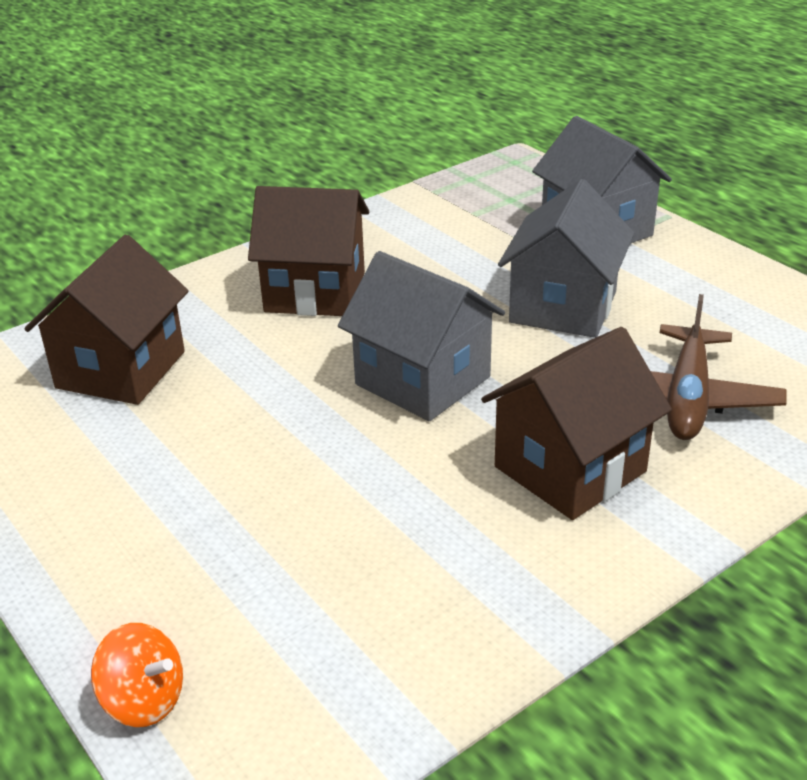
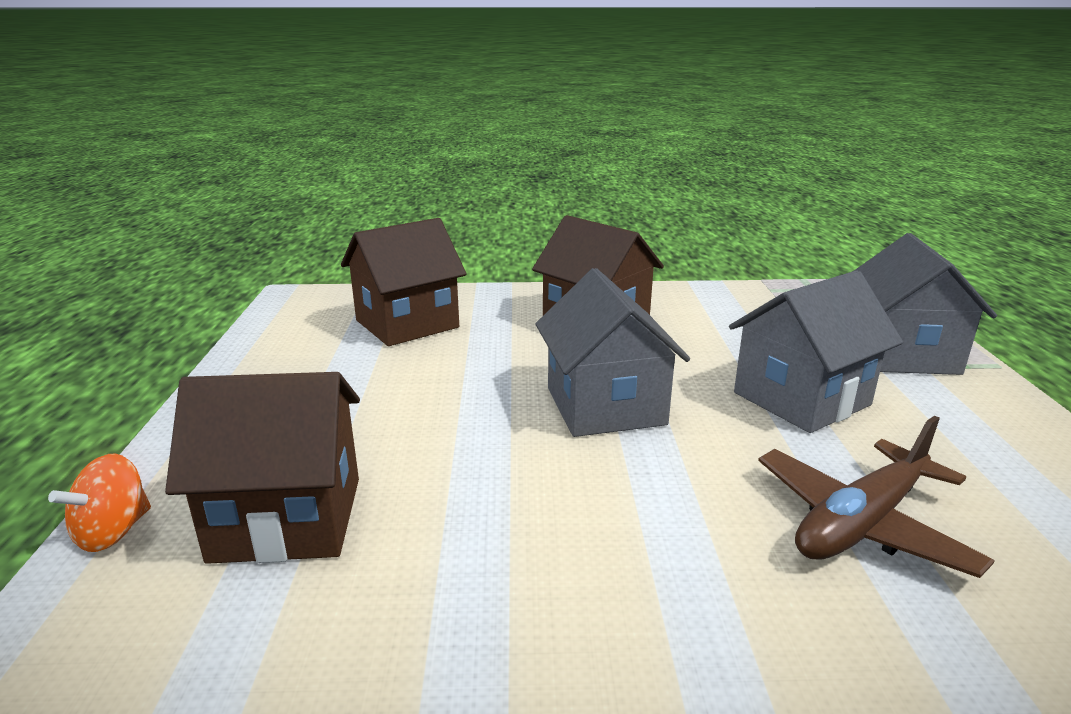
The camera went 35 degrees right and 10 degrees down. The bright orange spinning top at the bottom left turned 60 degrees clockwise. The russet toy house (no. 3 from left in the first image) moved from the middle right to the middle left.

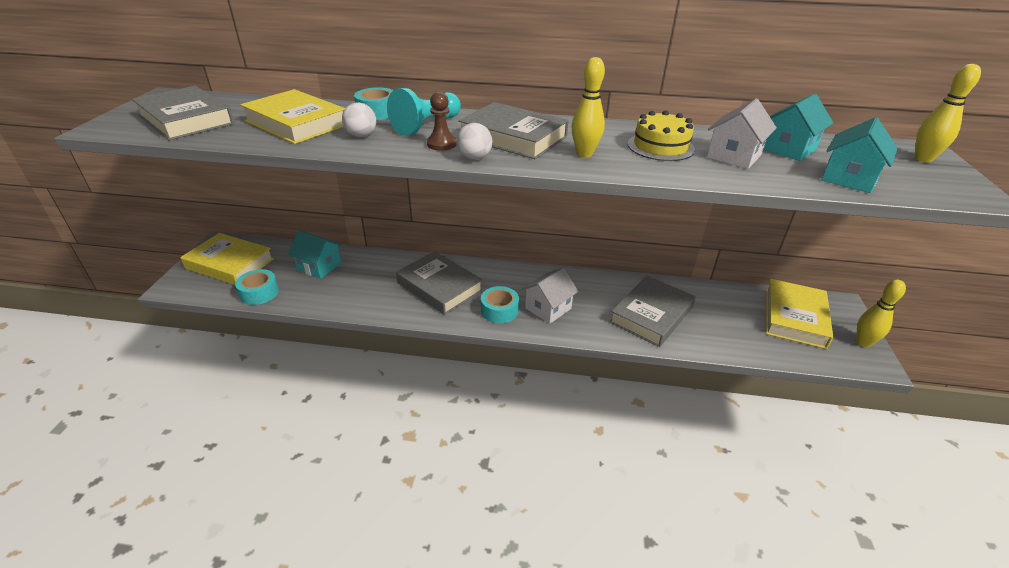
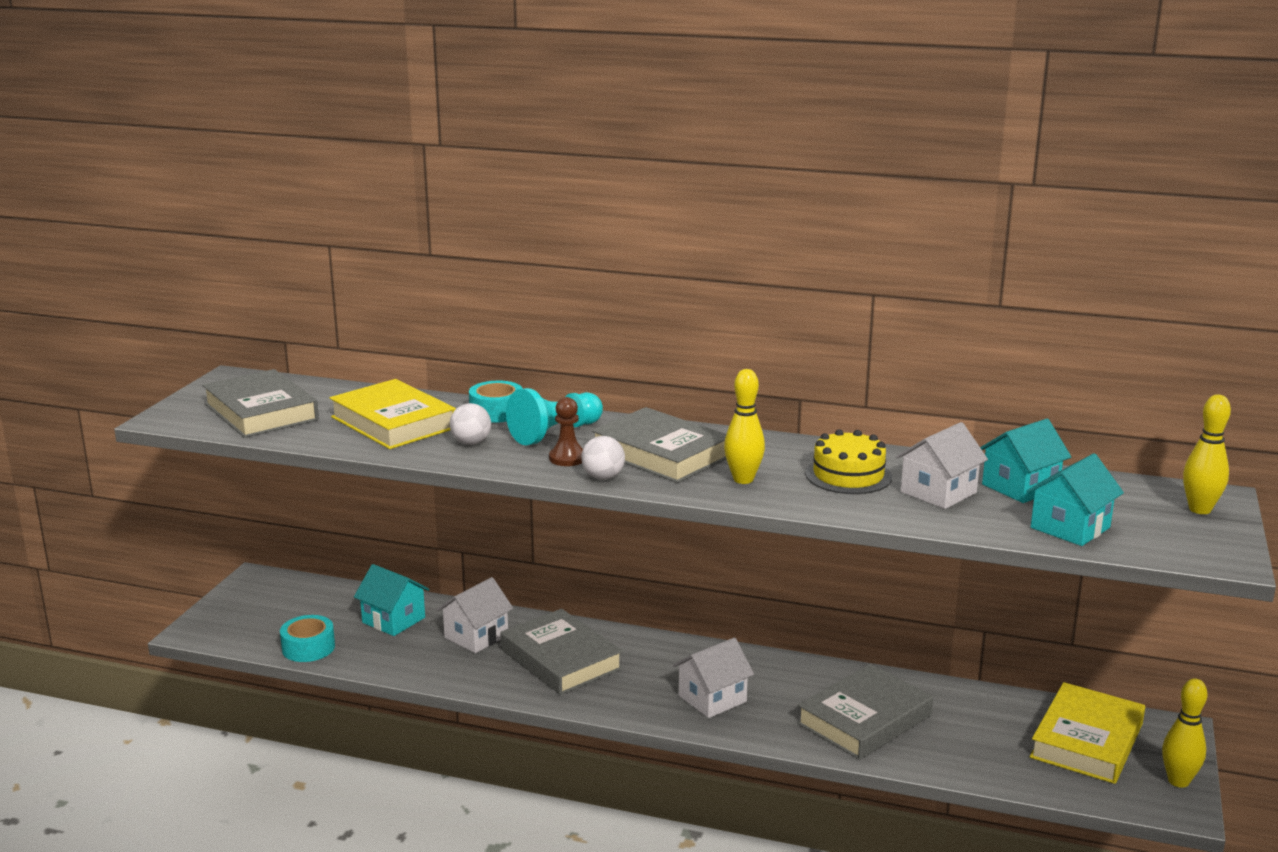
The camera went 10 degrees right and 15 degrees down. The bright yellow hardback (no. 1 from left) at the middle left disappeared. The turquoise tape (no. 3 from left) at the centre disappeared. The white toy house (no. 1 from left) at the bottom centre appeared.

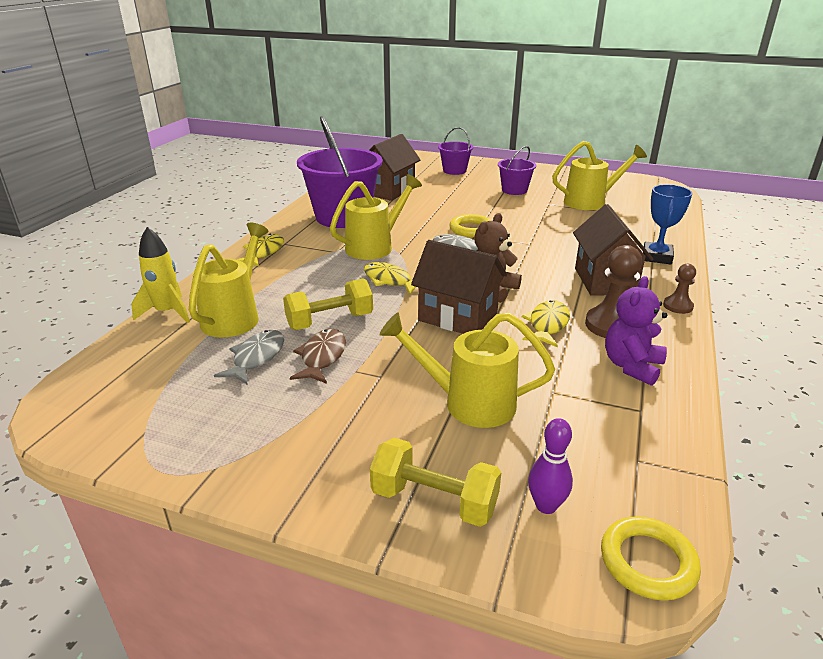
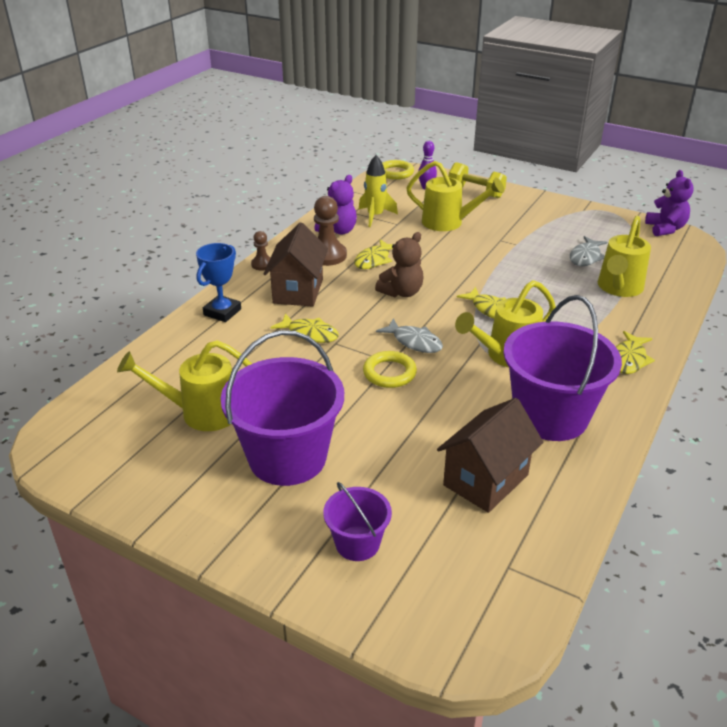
The camera went 170 degrees left and 5 degrees up. The bright yellow toy rocket moved from the middle left to the top centre. The bright yellow free weight (no. 1 from left) at the centre disappeared. The russet fish figure at the centre disappeared. The russet toy house (no. 2 from left) at the centre disappeared. The violet bucket (no. 3 from left in the first image) at the top centre changed to 1.97 times the size. The bright yellow fish figure (no. 1 from left) at the centre appeared. The violet teddy bear (no. 2 from left) at the top right appeared.

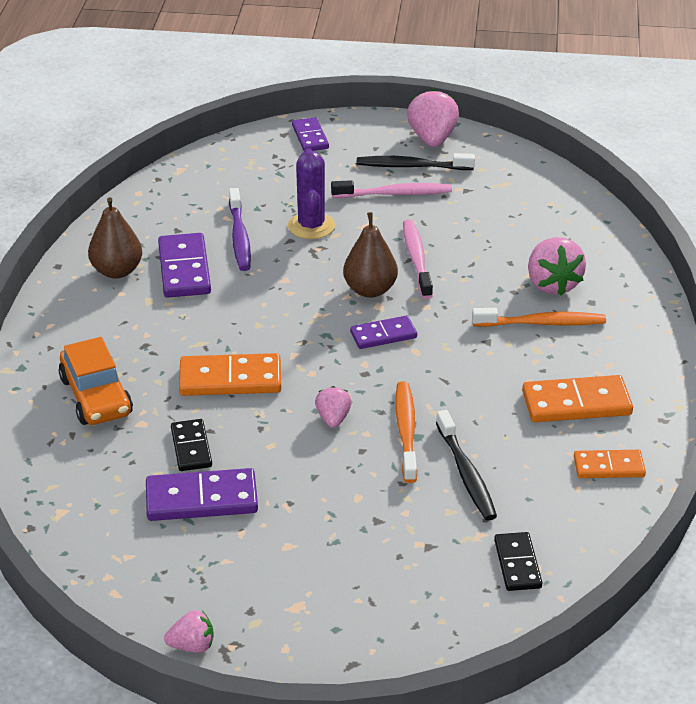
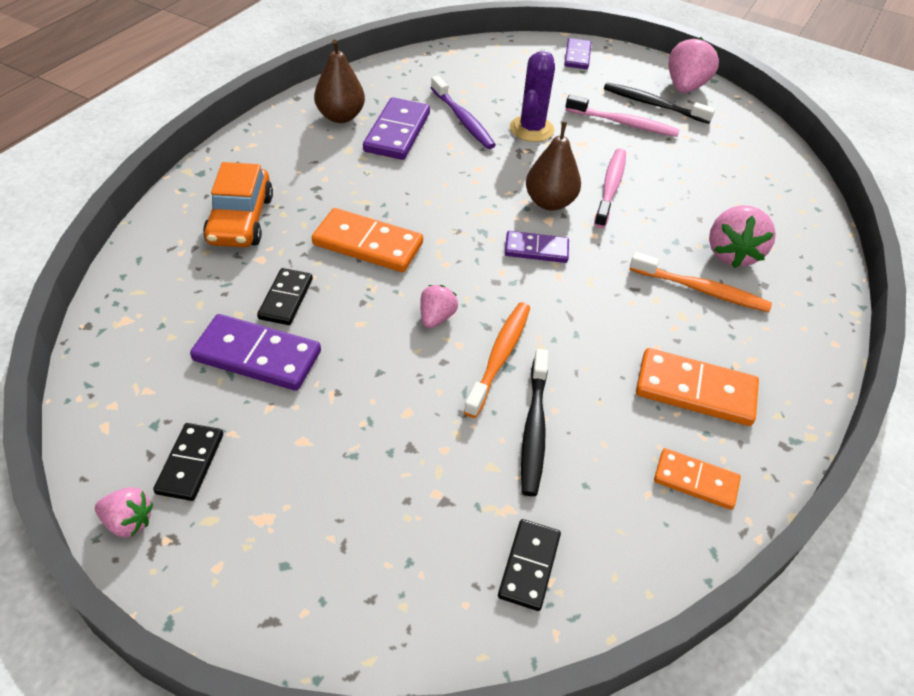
The camera went 20 degrees right and 10 degrees up. The violet tooth brush at the top centre turned 45 degrees counterclockwise. The black domino (no. 1 from left) at the middle left appeared.

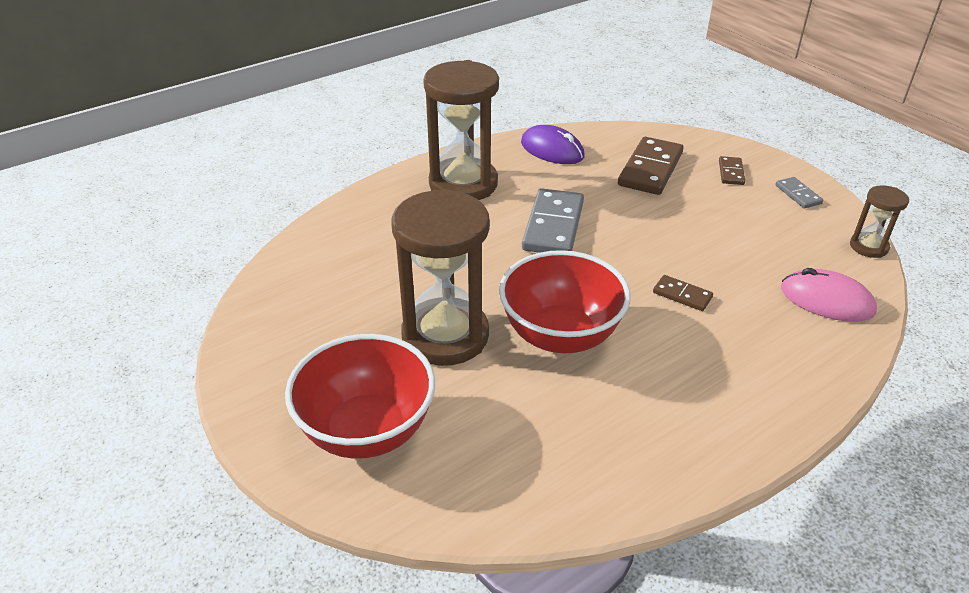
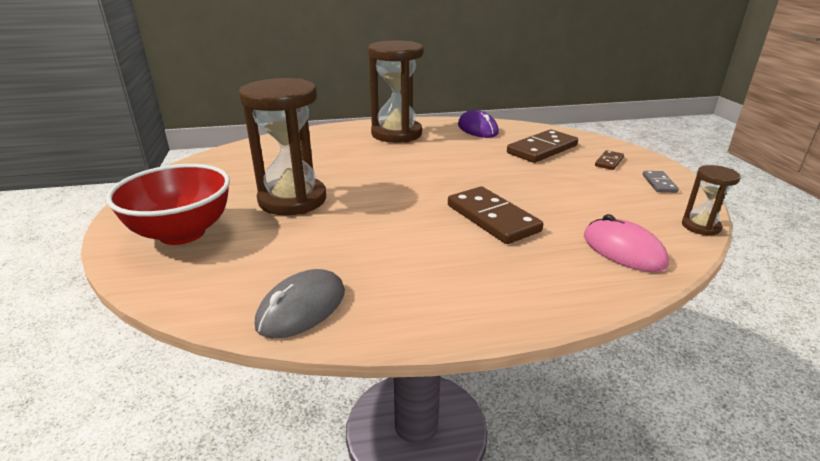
The camera went 25 degrees right and 10 degrees down. The red serving bowl (no. 2 from left) at the centre disappeared. The gray domino (no. 1 from left) at the centre disappeared. The russet domino (no. 2 from left in the first image) at the middle right changed to 1.99 times the size. The gray PC mouse at the centre appeared.

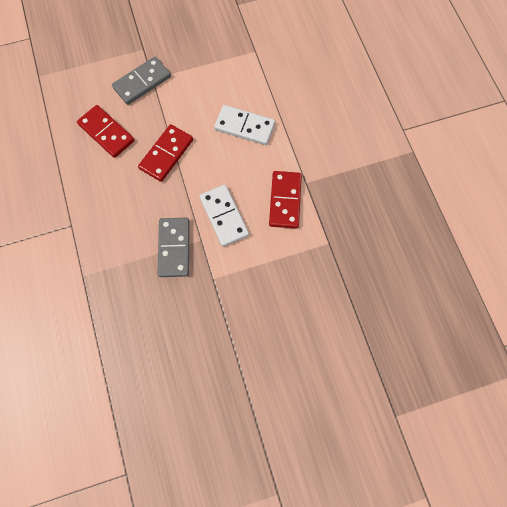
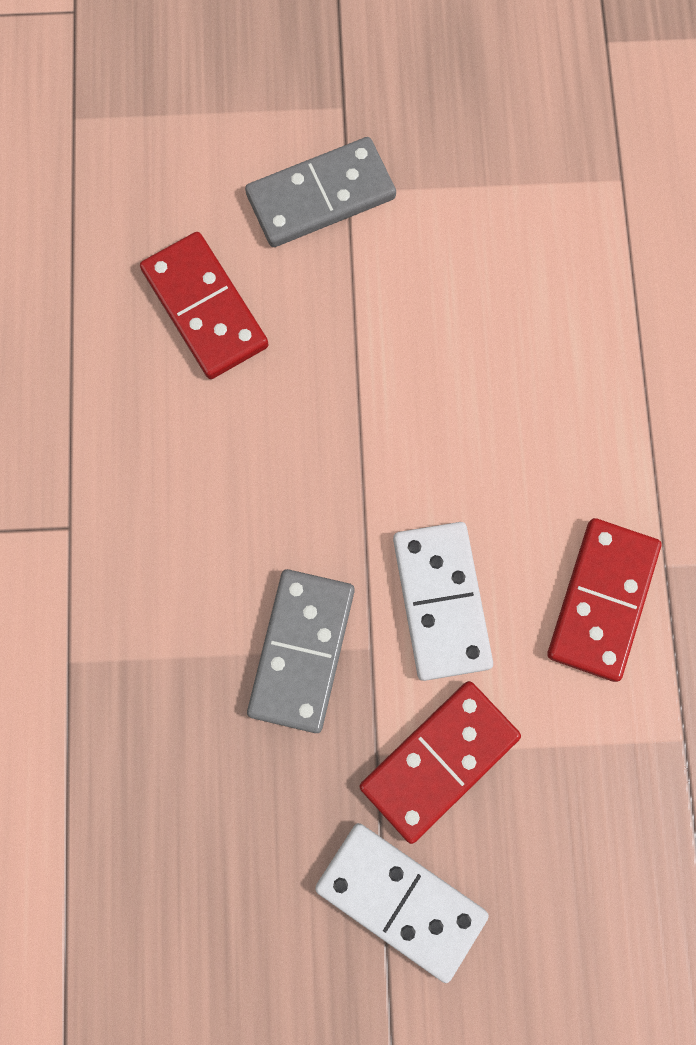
The camera went 15 degrees right and 5 degrees up. The red domino (no. 2 from left) moved from the top left to the bottom centre. The white domino (no. 2 from left in the first image) moved from the top centre to the bottom centre.

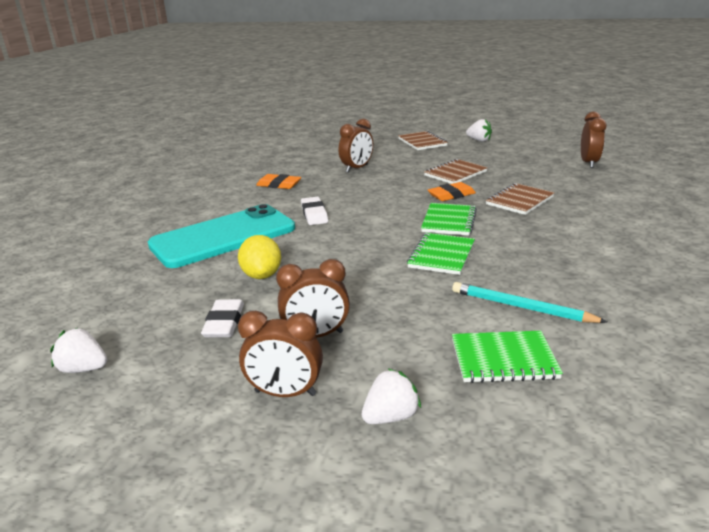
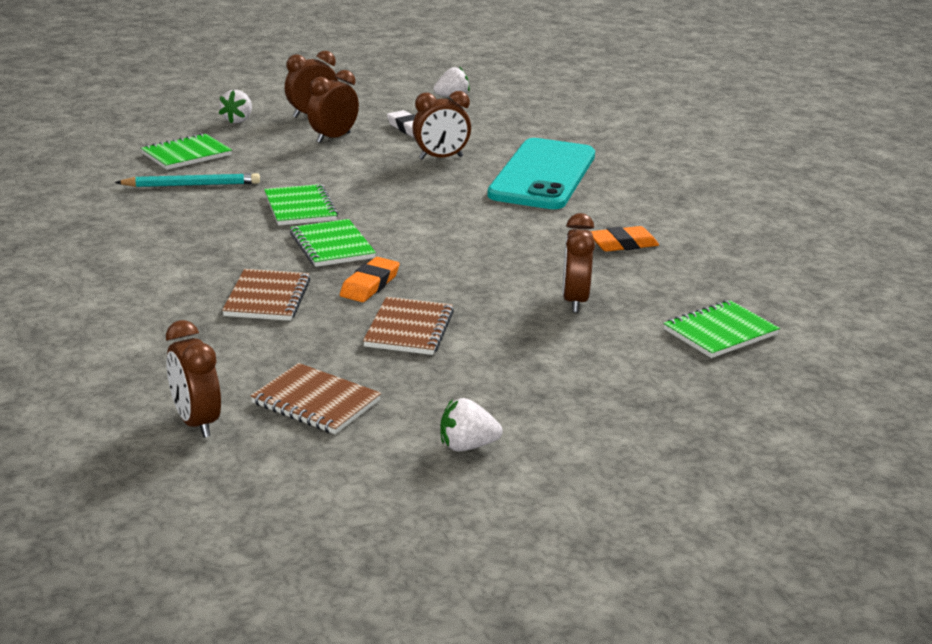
The camera went 140 degrees right and 0 degrees up. The bright yellow lemon at the centre was replaced by the russet alarm clock (no. 4 from left) at the top centre. The white pencil eraser (no. 2 from left) at the centre disappeared. The russet notepad (no. 1 from left in the first image) moved from the top centre to the centre. The leaf-green notepad (no. 4 from left) at the middle right appeared.

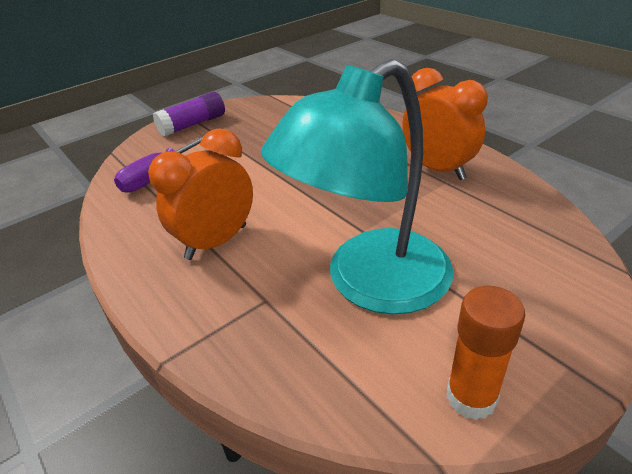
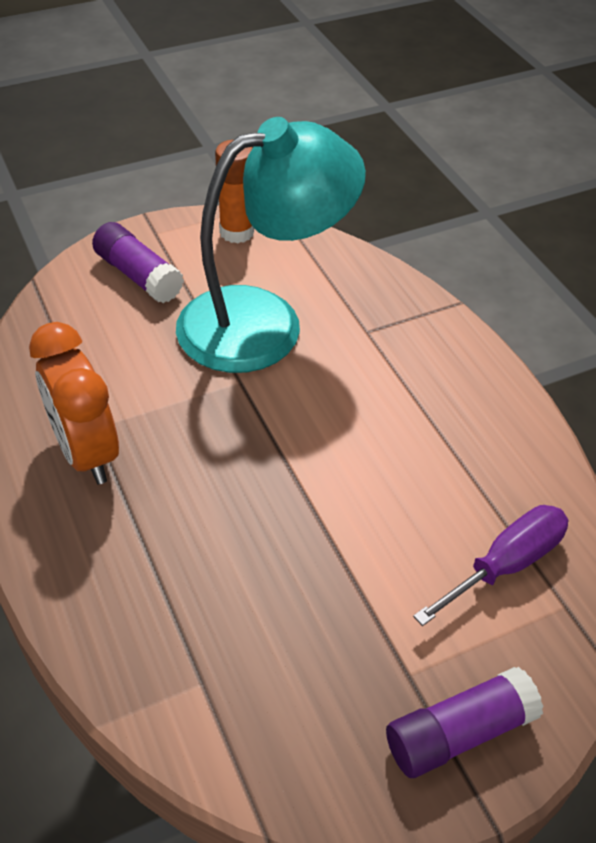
The camera went 170 degrees left and 10 degrees up. The bright orange alarm clock (no. 1 from left) at the middle left disappeared. The violet stick of glue (no. 1 from left) at the top left appeared.

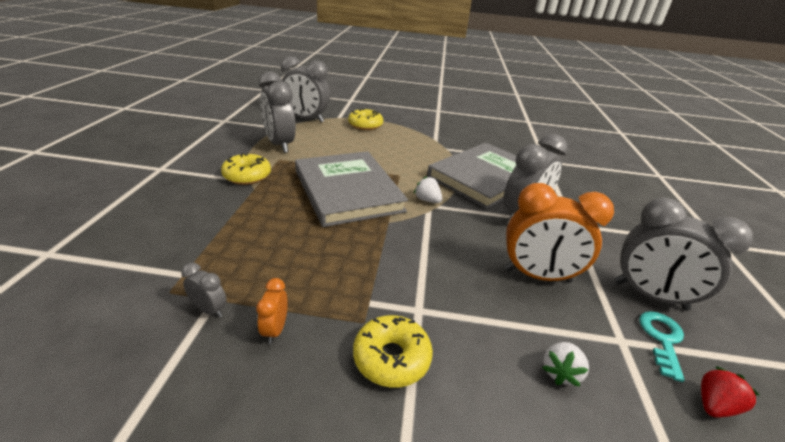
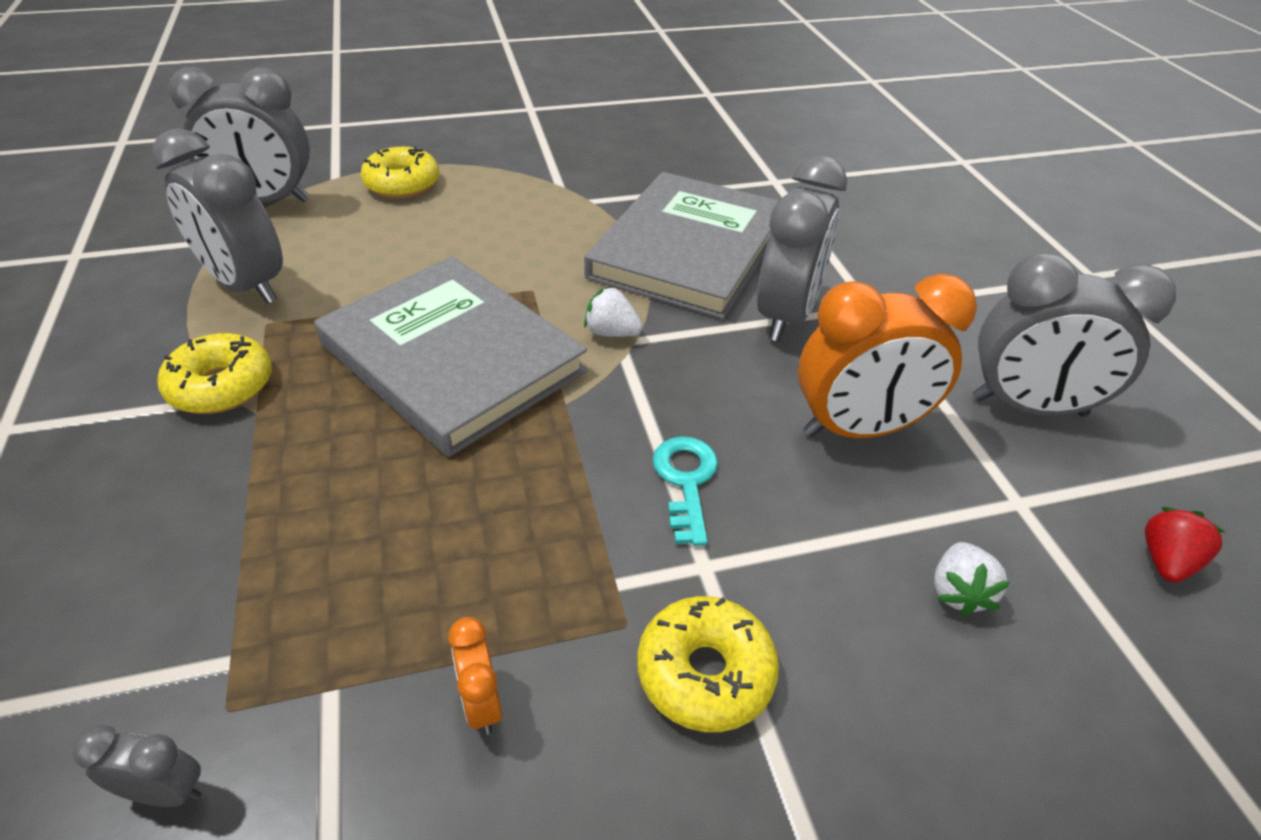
The camera went 20 degrees left and 10 degrees up. The gray alarm clock (no. 1 from left) moved from the middle left to the bottom left. The turquoise door key moved from the bottom right to the centre.

